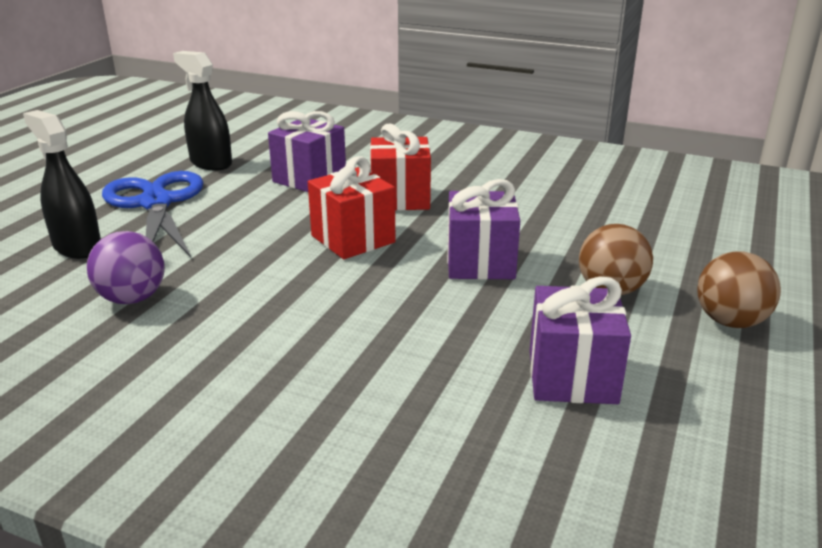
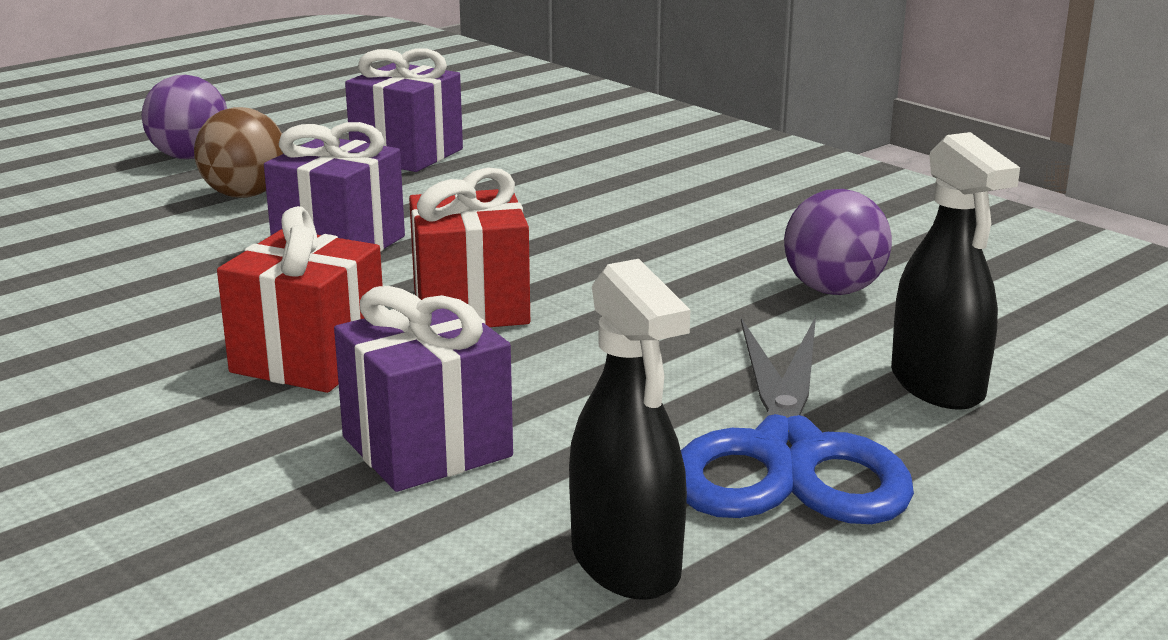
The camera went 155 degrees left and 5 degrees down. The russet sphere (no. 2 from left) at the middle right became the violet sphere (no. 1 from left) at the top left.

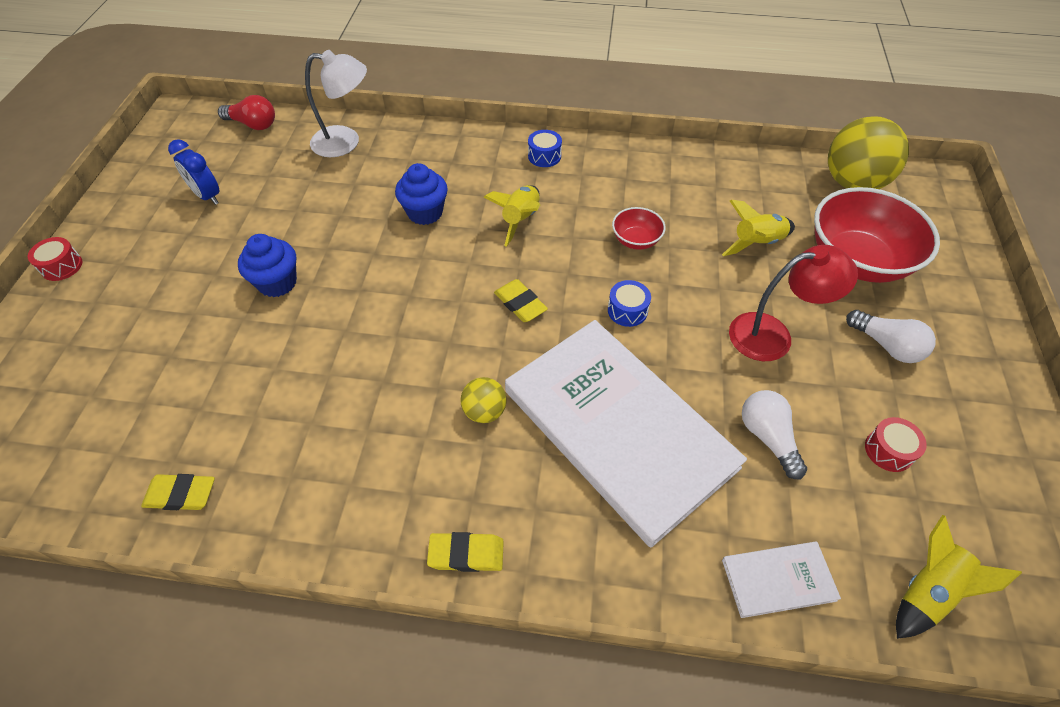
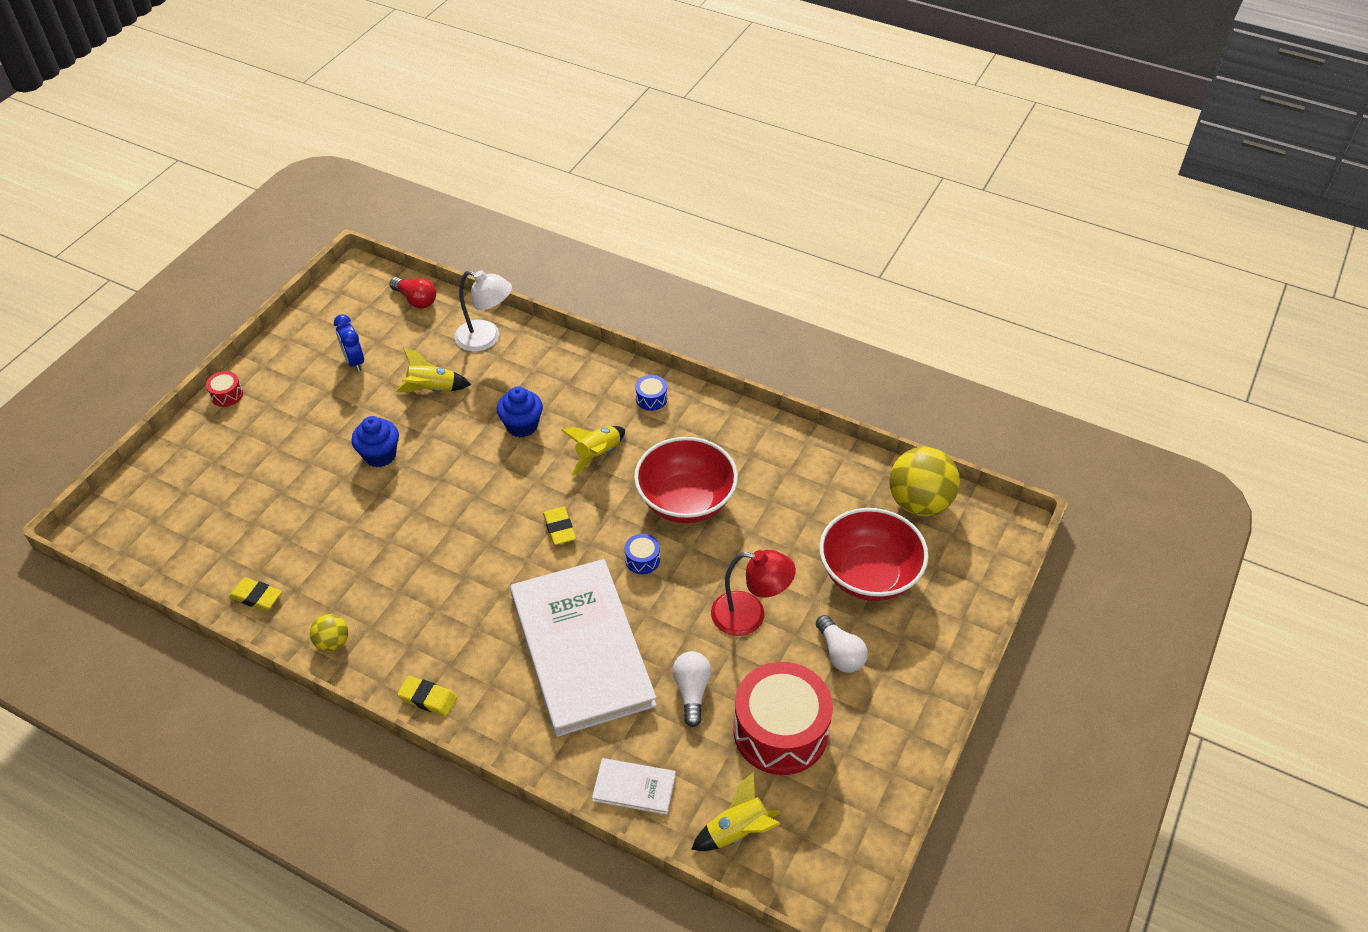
The camera went 20 degrees right and 5 degrees down. The bright yellow sphere (no. 1 from left) moved from the centre to the bottom left. The red serving bowl (no. 1 from left) at the top centre changed to 2.14 times the size. The bright yellow toy rocket (no. 2 from left in the first image) moved from the top right to the middle left. The red snare drum (no. 2 from left) at the middle right changed to 2.45 times the size.

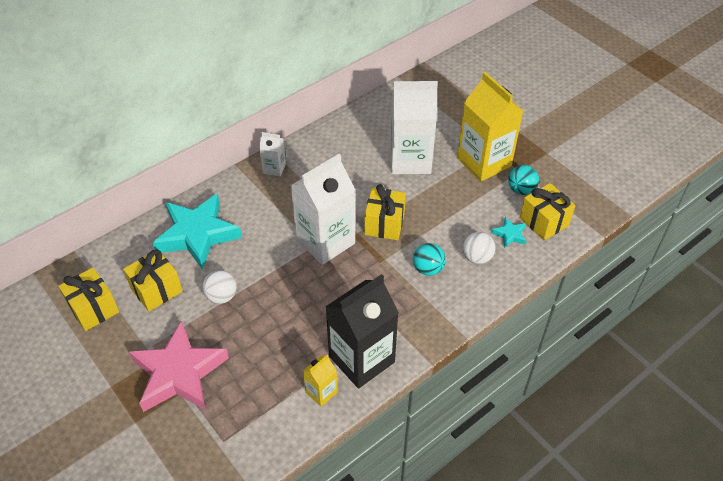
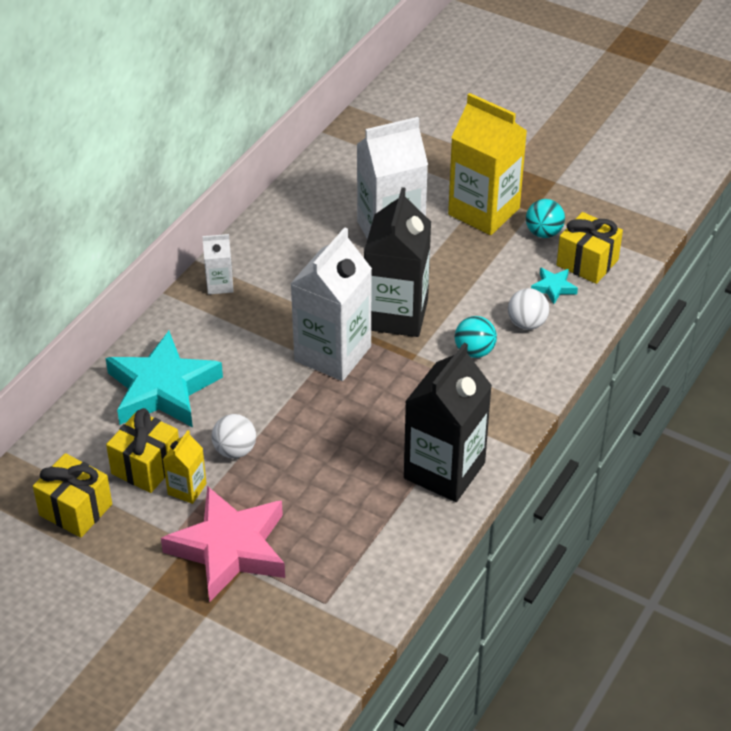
The camera went 20 degrees left and 5 degrees down. The bright yellow milk carton (no. 1 from left) moved from the bottom centre to the middle left. The bright yellow gift (no. 3 from left) at the centre was replaced by the black milk carton (no. 1 from left) at the centre.

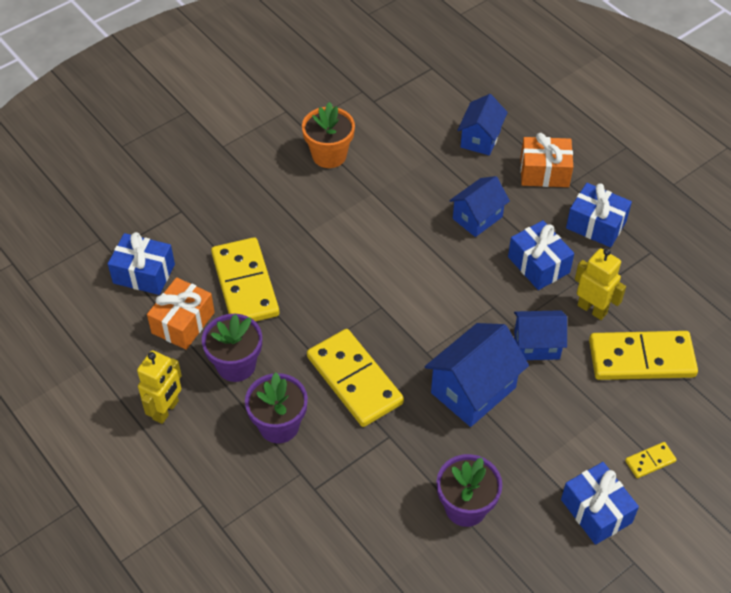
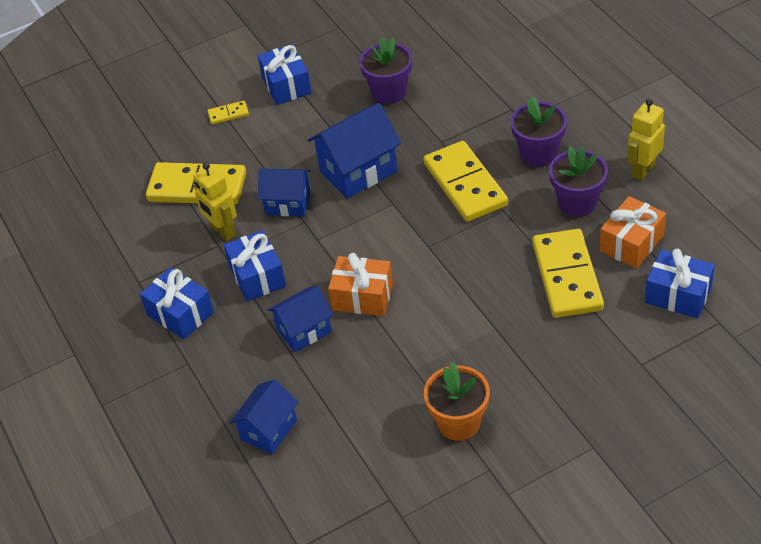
The camera went 165 degrees left and 5 degrees down. The bright orange gift (no. 2 from left in the first image) moved from the top right to the centre.

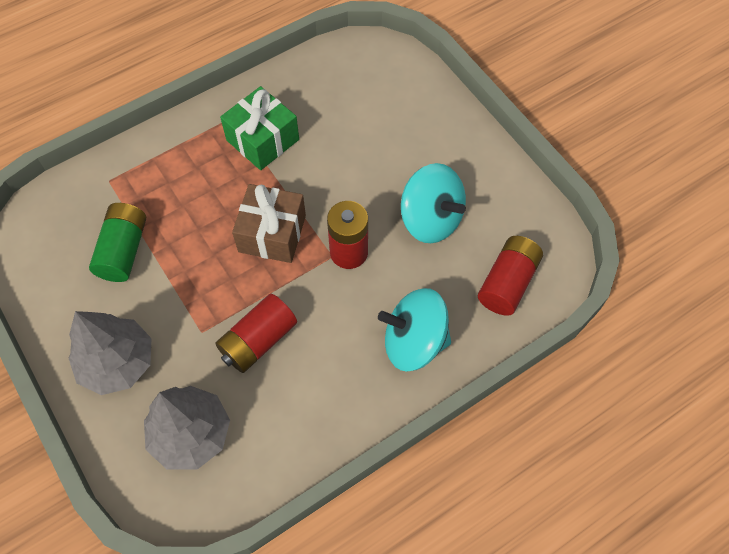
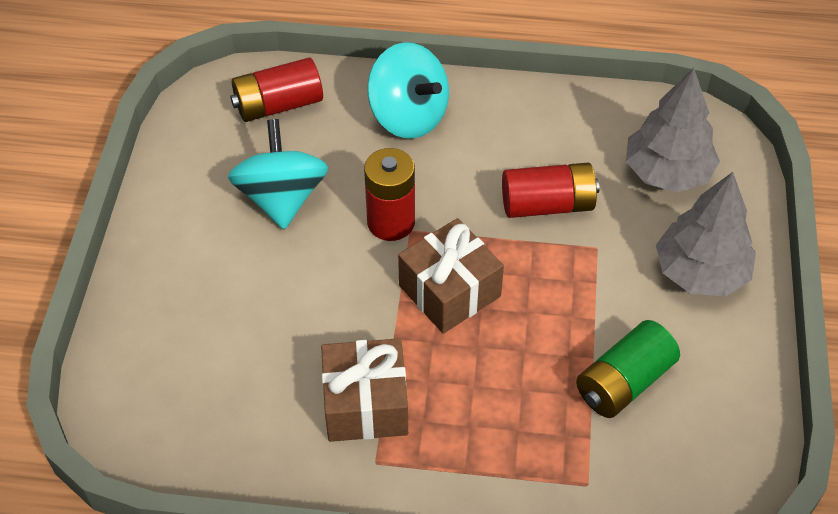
The camera went 140 degrees left and 10 degrees down. The leaf-green gift at the top centre became the russet gift (no. 1 from left) at the bottom centre.

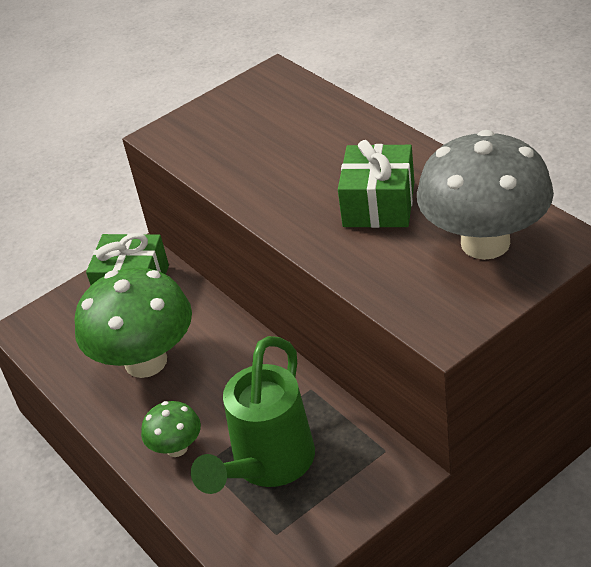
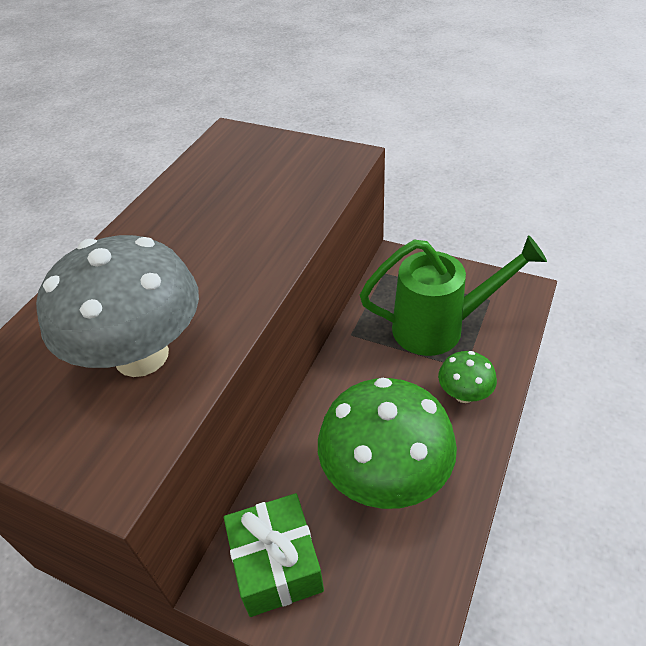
The camera went 120 degrees left and 5 degrees up. The leaf-green gift (no. 2 from left) at the top centre disappeared. The gray mushroom moved from the middle right to the middle left.

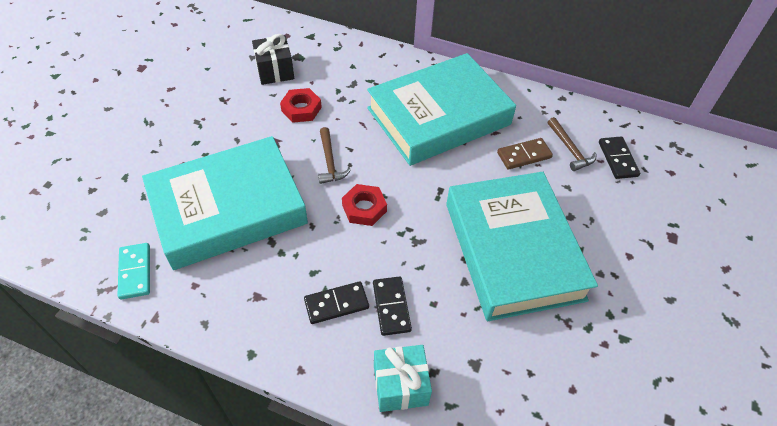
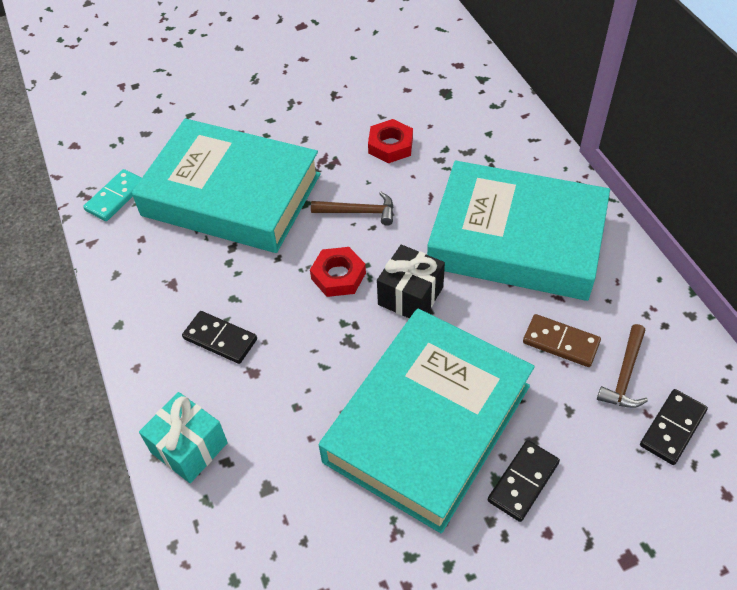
The camera went 50 degrees right and 0 degrees up. The black gift moved from the top centre to the centre. The russet carpenter's hammer (no. 1 from left) at the centre turned 120 degrees counterclockwise. The black domino (no. 2 from left) moved from the bottom centre to the bottom right.

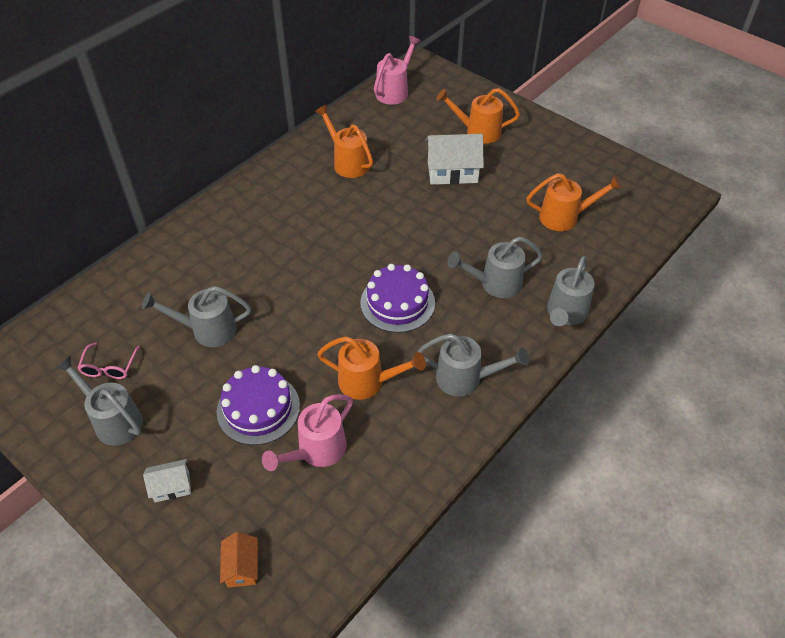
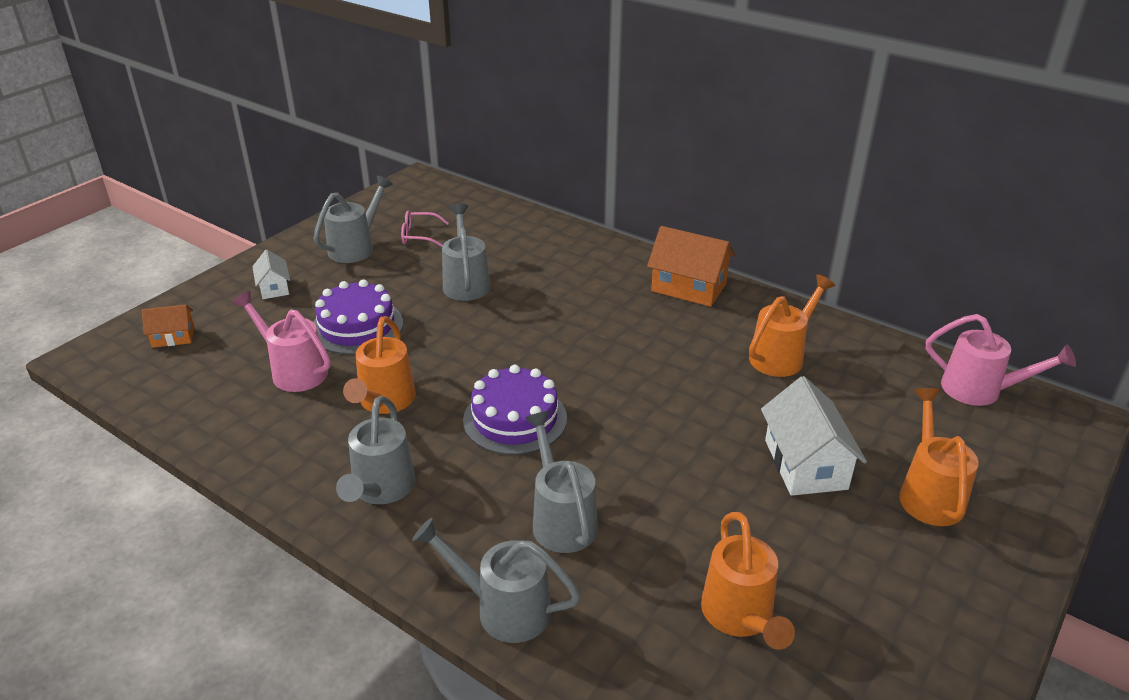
The camera went 85 degrees right and 15 degrees down. The bright orange toy house (no. 2 from left) at the centre appeared.

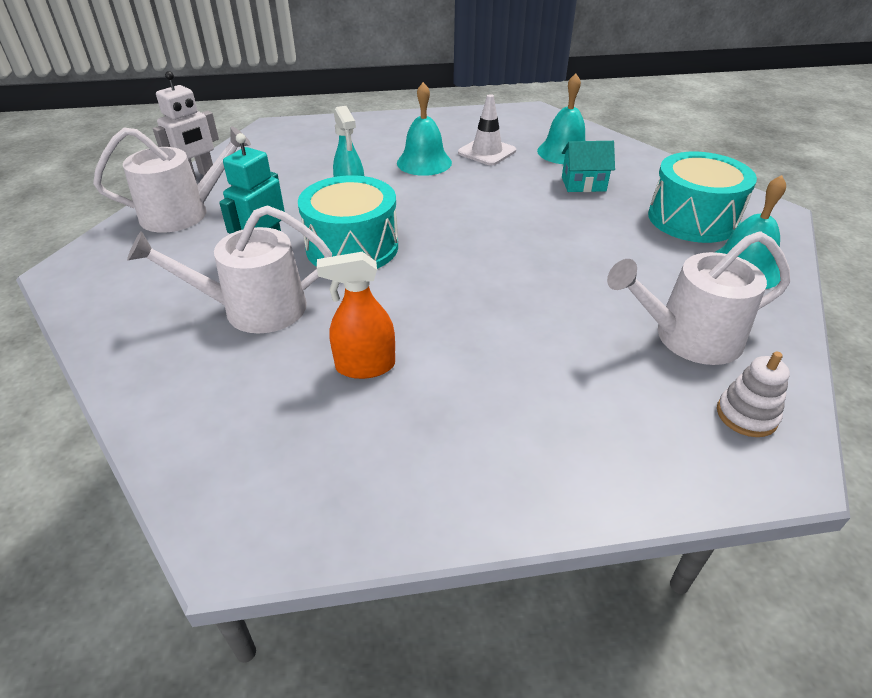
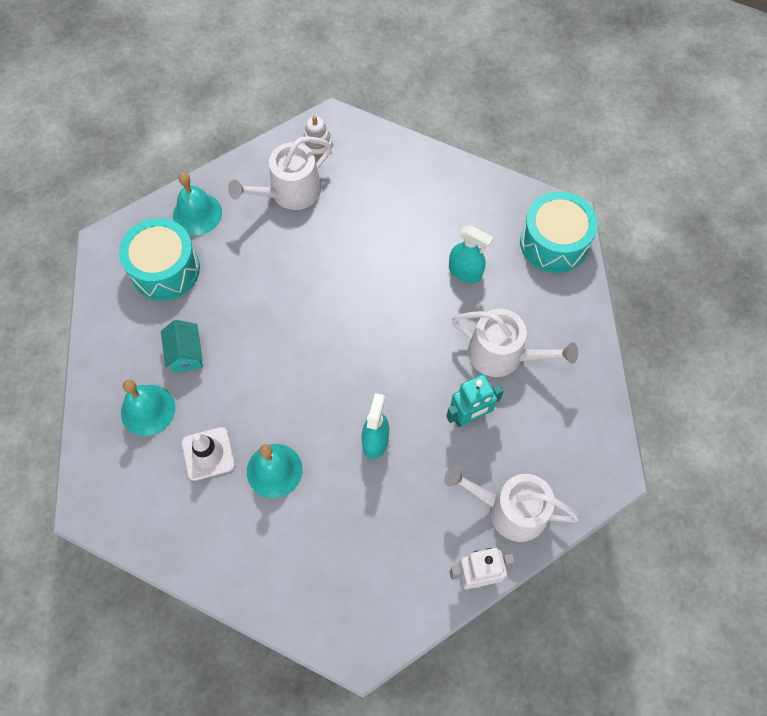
The camera went 145 degrees left and 25 degrees up. The turquoise snare drum (no. 1 from left in the first image) moved from the top centre to the top right. The bright orange spray bottle at the centre became the turquoise spray bottle (no. 2 from left) at the centre. The turquoise toy house at the top right turned 45 degrees clockwise. The white watering can (no. 3 from left in the first image) at the middle right turned 120 degrees clockwise.

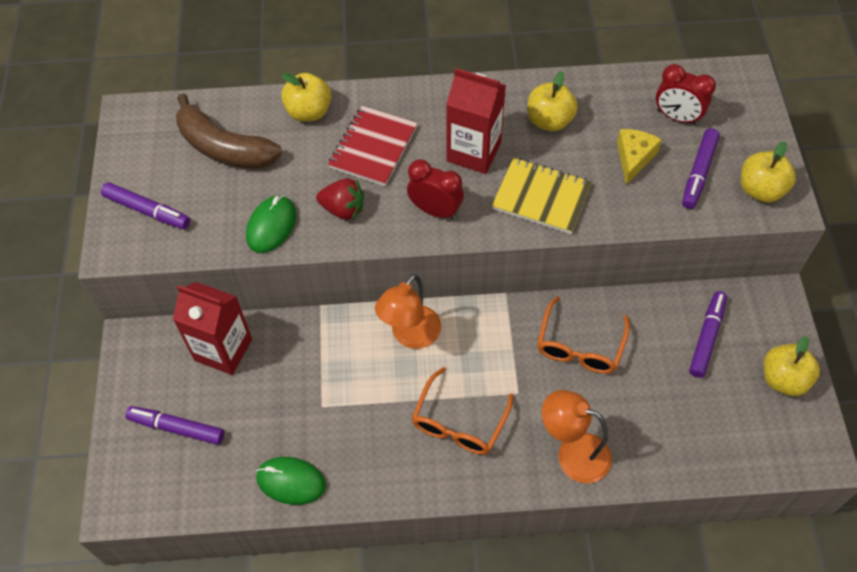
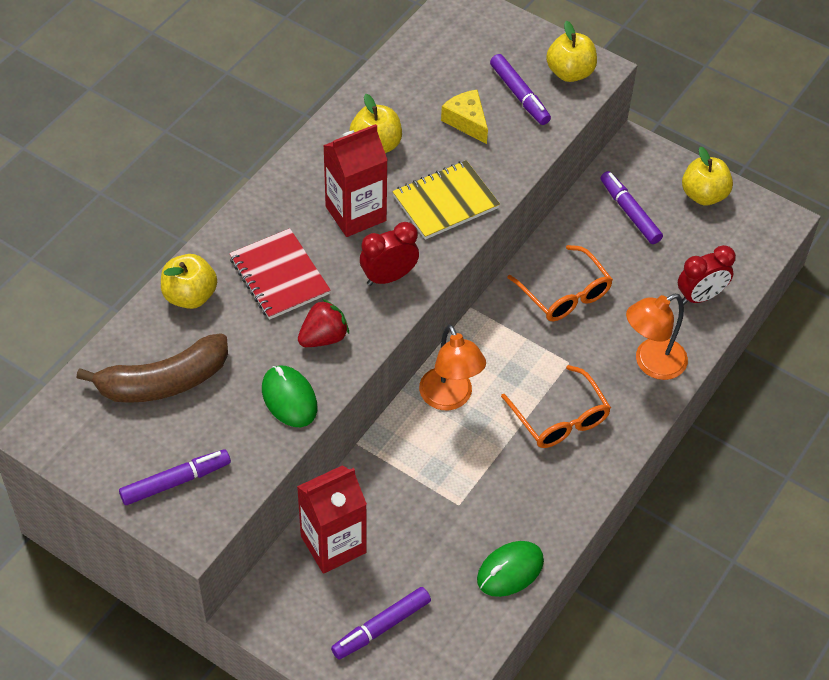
The camera went 55 degrees left and 5 degrees down. The red alarm clock (no. 2 from left) moved from the top right to the middle right.

